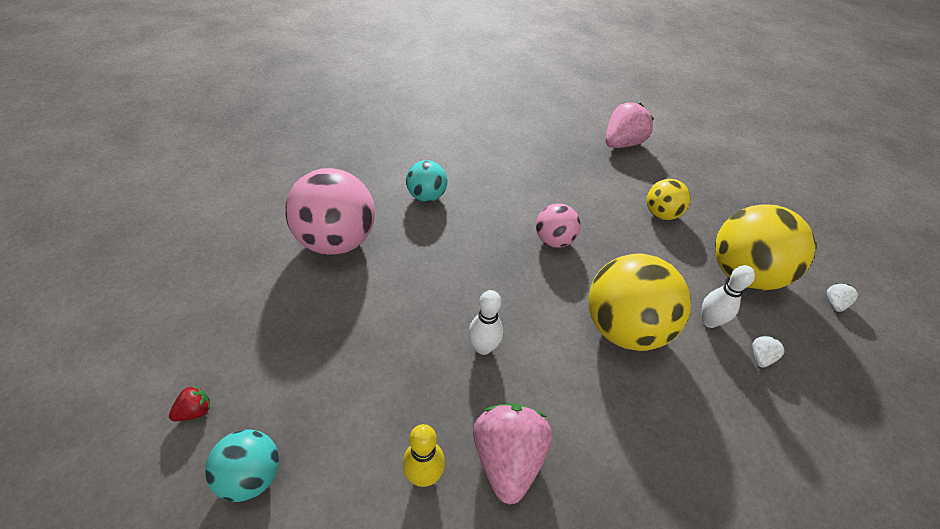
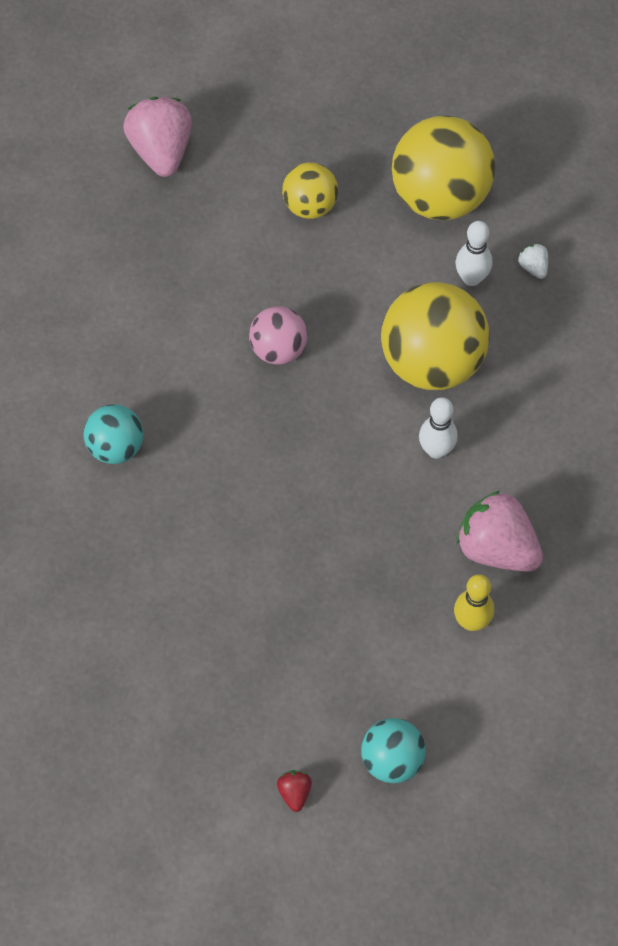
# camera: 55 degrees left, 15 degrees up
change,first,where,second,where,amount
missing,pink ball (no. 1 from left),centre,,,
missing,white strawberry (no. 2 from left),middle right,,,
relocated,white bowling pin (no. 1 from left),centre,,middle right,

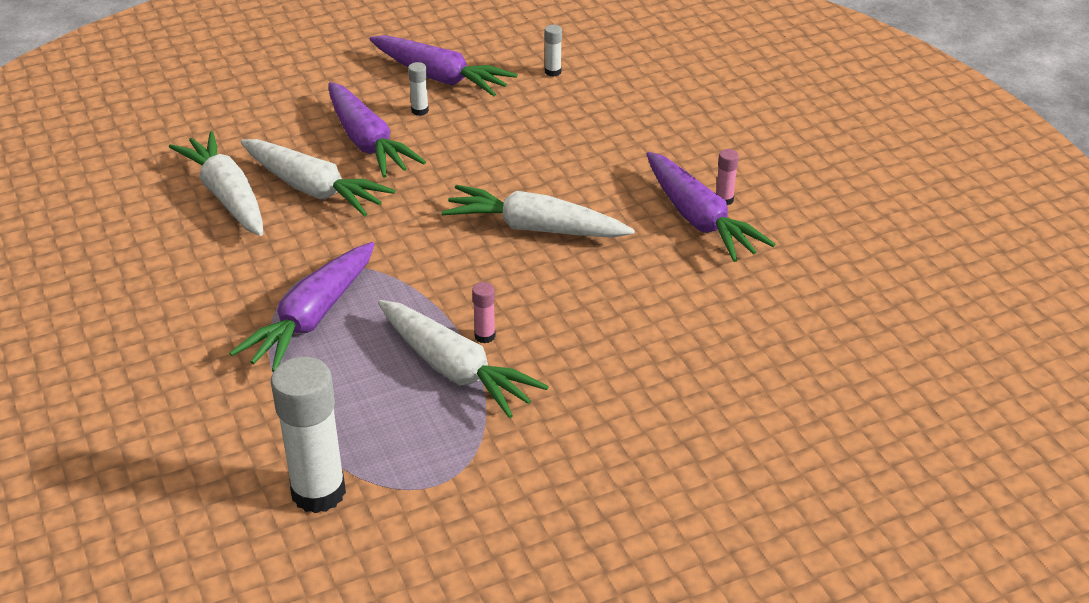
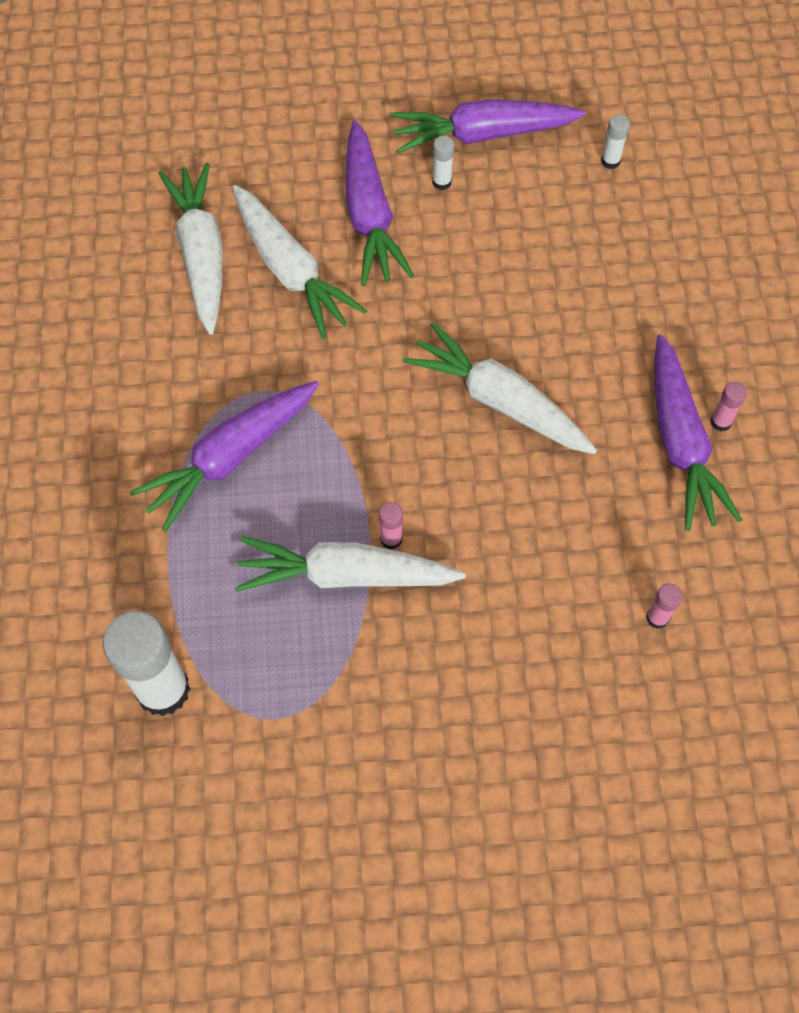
# camera: 20 degrees right, 25 degrees up
change,first,where,second,where,amount
appeared,,,pink glue stick (no. 2 from left),middle right,
spun,purple carrot (no. 3 from left),top centre,,top centre,120 degrees clockwise
spun,white carrot (no. 3 from left),centre,,centre,120 degrees clockwise

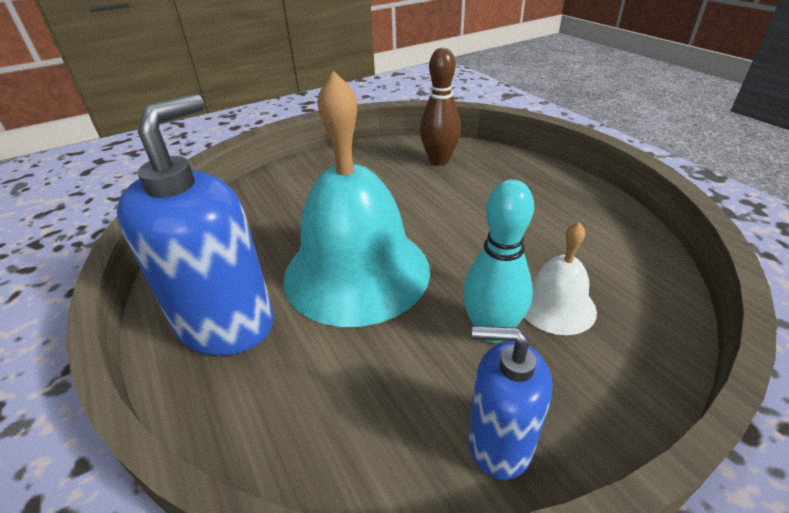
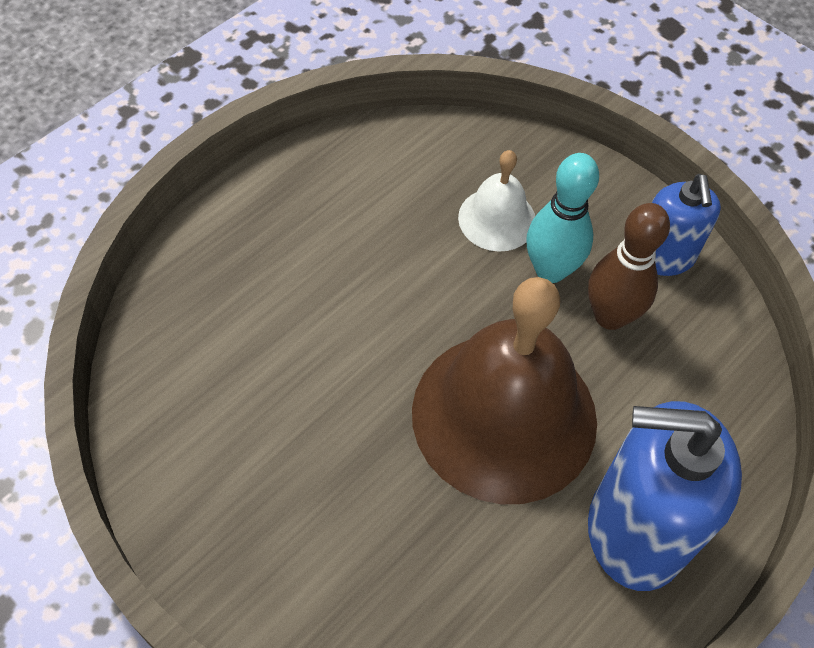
# camera: 110 degrees left, 20 degrees up
change,first,where,second,where,amount
relocated,brown bowling pin,top centre,,middle right,
colour,turquoise bell,centre,brown bell,centre,

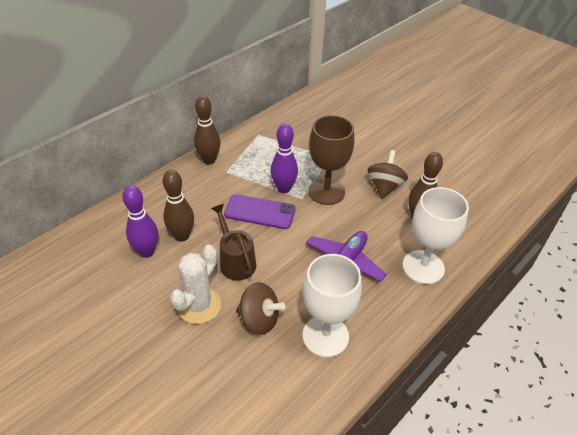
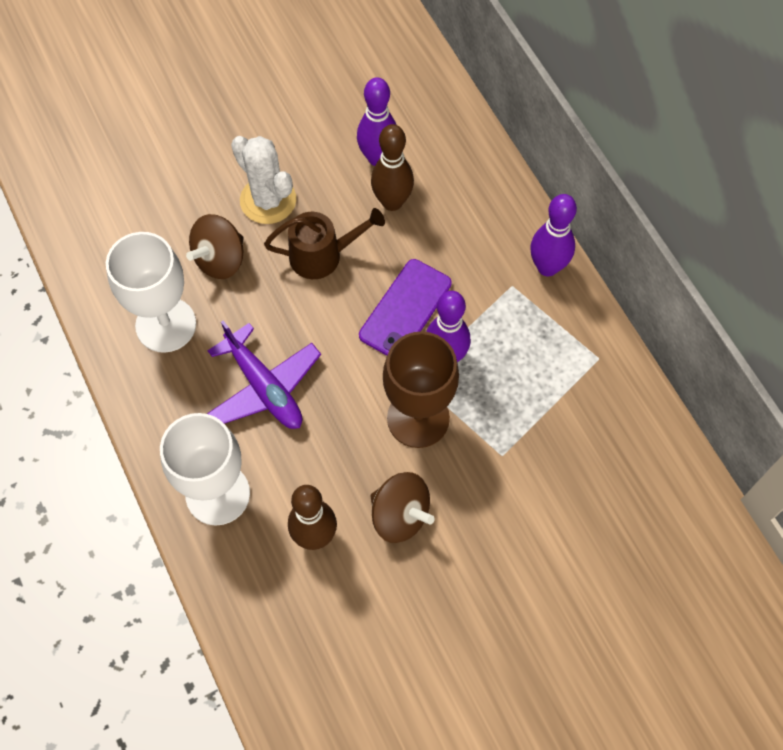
# camera: 110 degrees right, 20 degrees up
change,first,where,second,where,amount
colour,brown bowling pin (no. 2 from left),top centre,purple bowling pin (no. 3 from left),top right,

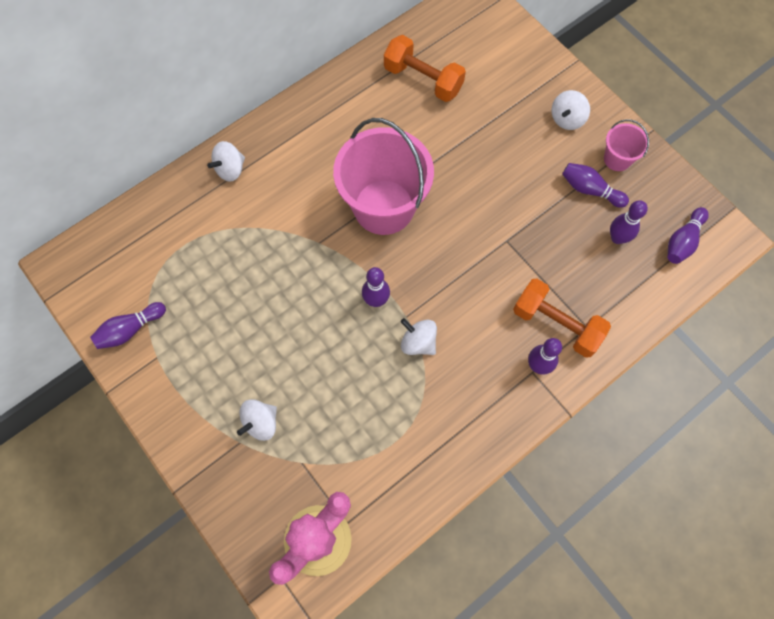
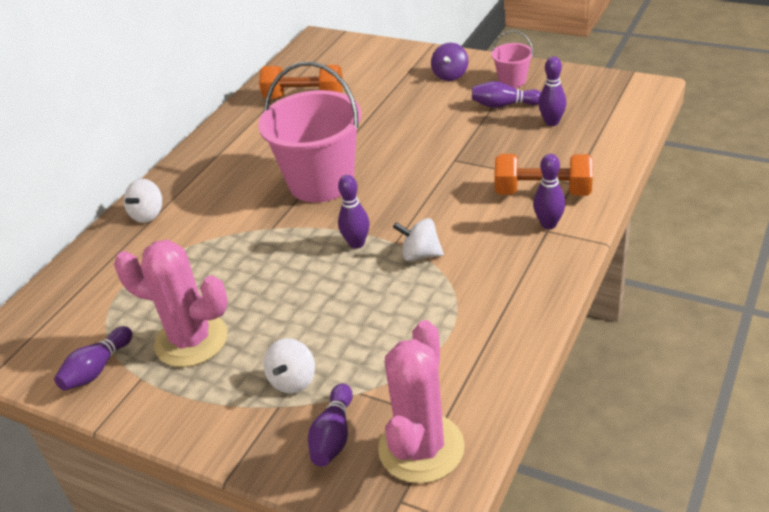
# camera: 20 degrees left, 30 degrees down
change,first,where,second,where,amount
appeared,,,pink cactus (no. 1 from left),middle left,
relocated,purple bowling pin (no. 6 from left in the first image),middle right,purple bowling pin (no. 2 from left),bottom centre,
colour,white spinning top (no. 4 from left),top right,purple spinning top,top centre,

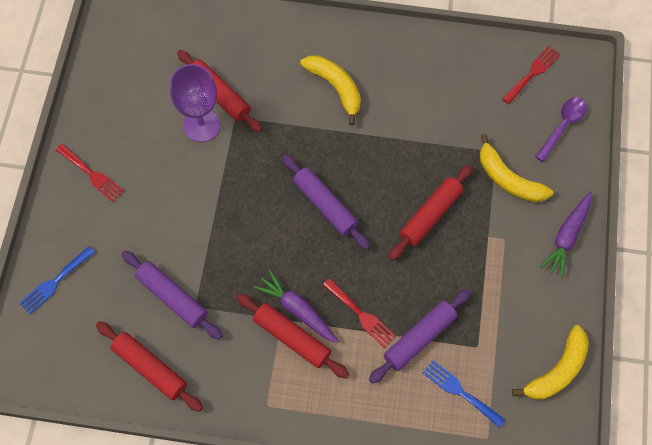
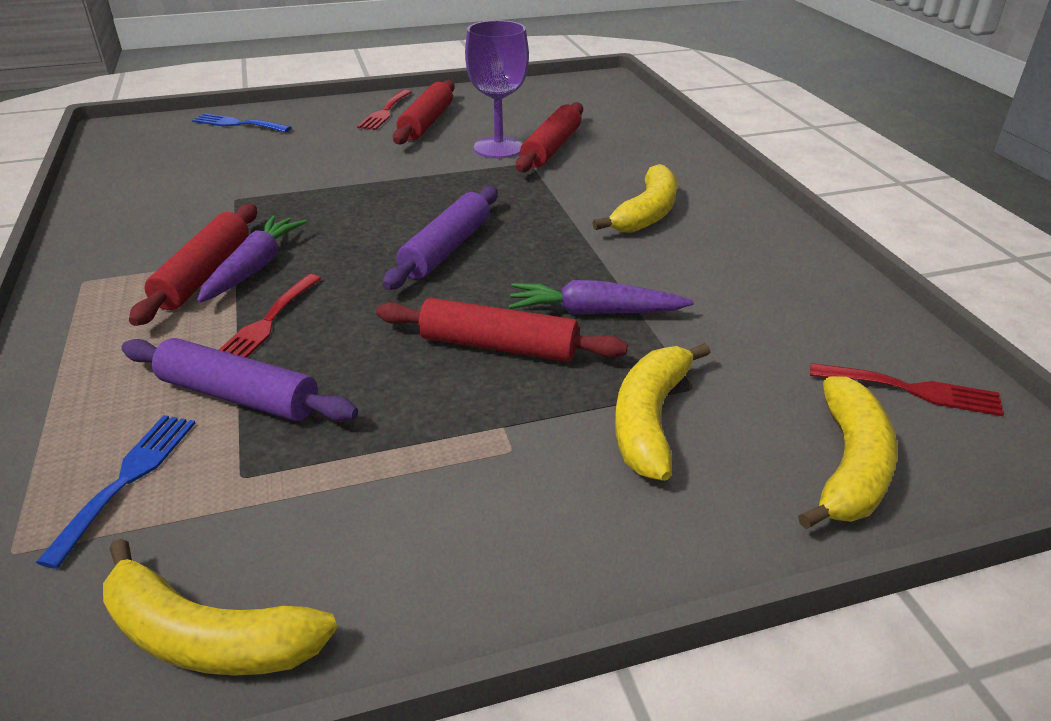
# camera: 65 degrees right, 30 degrees down
change,first,where,second,where,amount
missing,purple rolling pin (no. 1 from left),middle left,,,
relocated,red rolling pin (no. 1 from left in the first image),bottom left,red rolling pin (no. 2 from left),top centre,
relocated,purple carrot (no. 2 from left),middle right,,centre,
exchanged,purple spoon,top right,yellow banana (no. 4 from left),middle right,

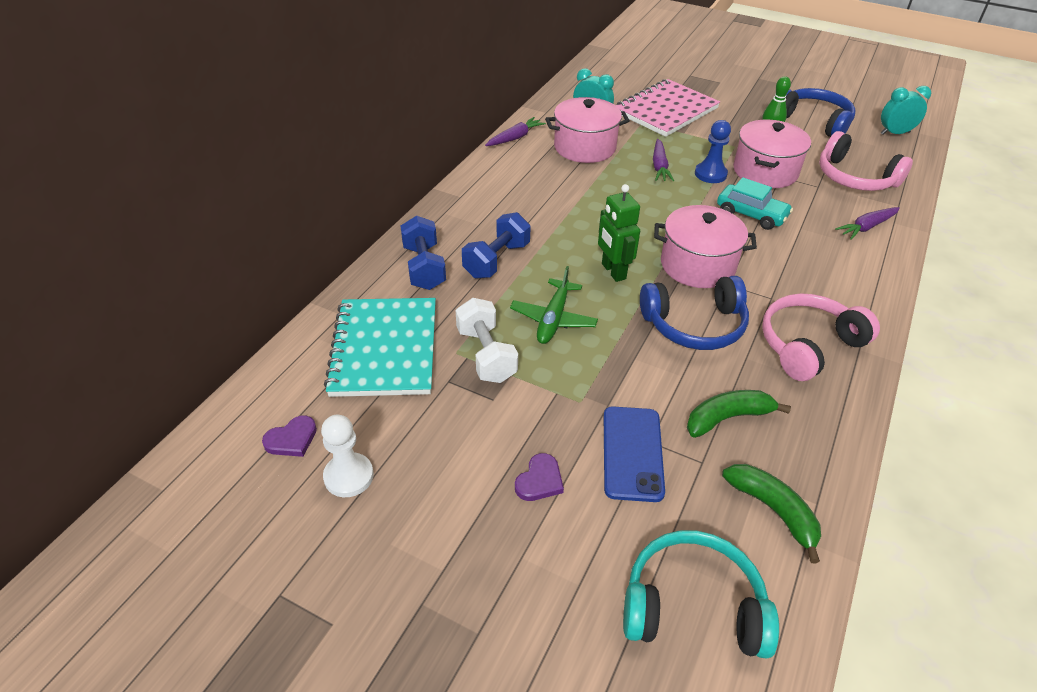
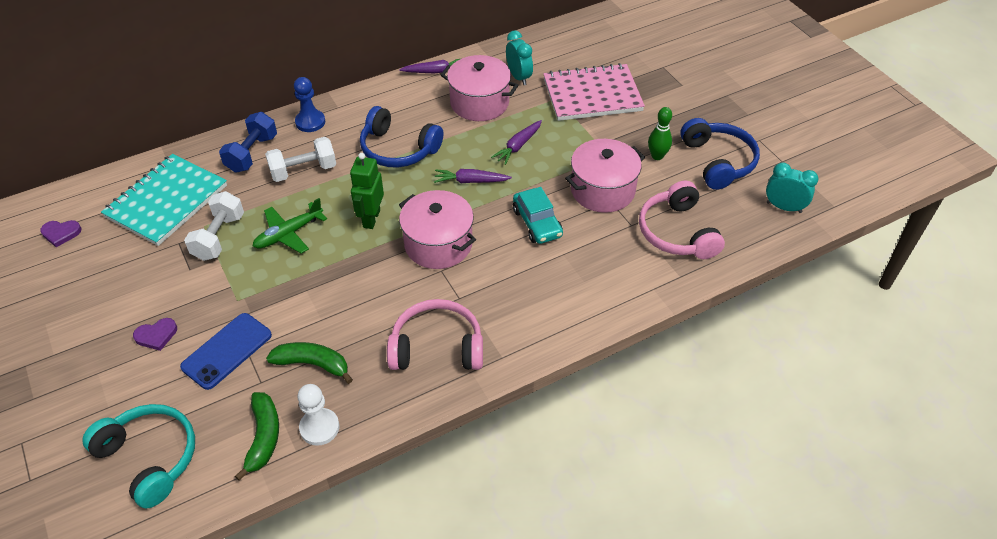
# camera: 35 degrees right, 5 degrees up
change,first,where,second,where,amount
relocated,white pawn,centre,,bottom left,
relocated,blue headphones (no. 1 from left),middle right,,top centre,
relocated,blue pawn,top right,,top left,
relocated,purple carrot (no. 3 from left in the first image),top right,purple carrot (no. 2 from left),top centre,
colour,blue dumbbell (no. 2 from left),centre,white dumbbell (no. 2 from left),top left,

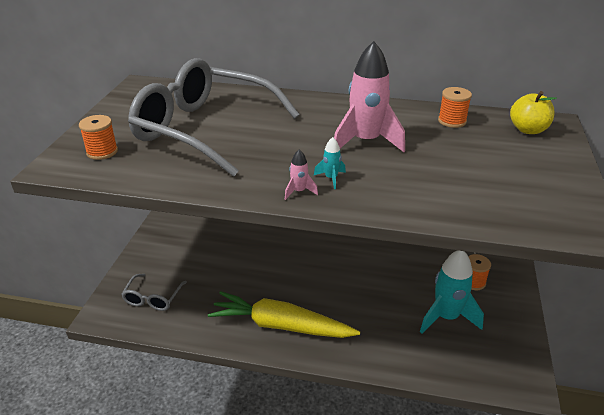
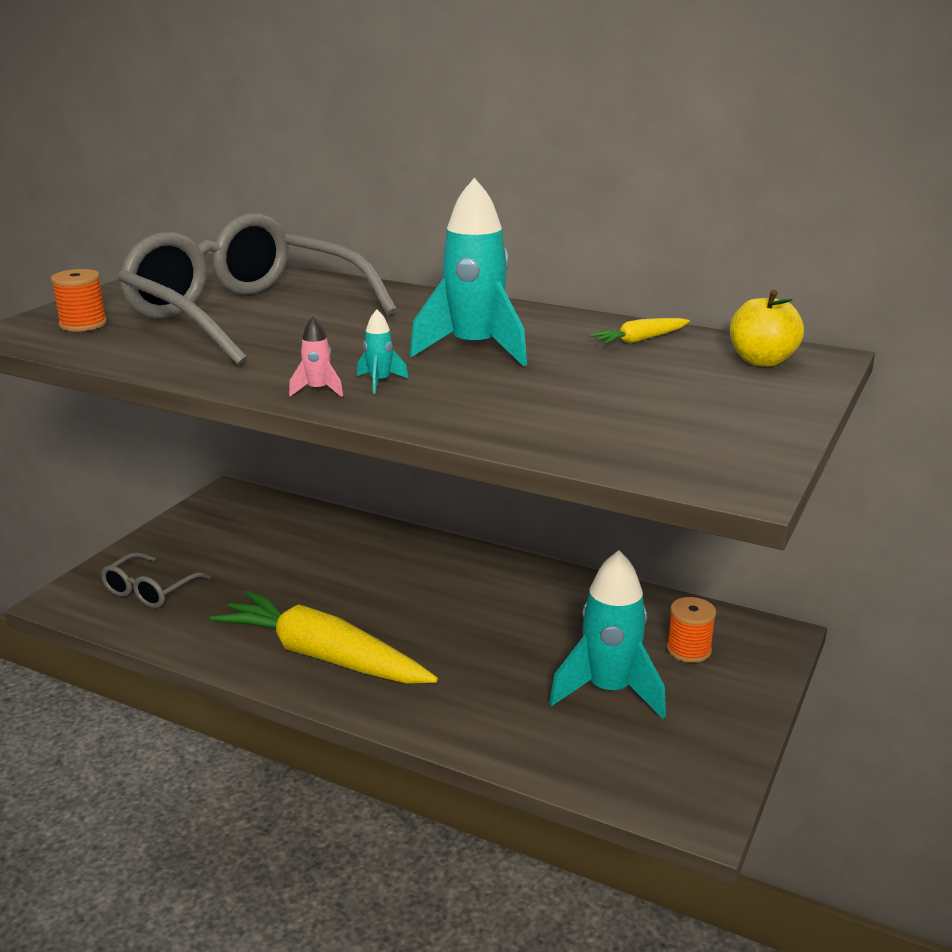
# camera: 15 degrees right, 10 degrees down
change,first,where,second,where,amount
exchanged,orange spool (no. 2 from left),top right,yellow carrot (no. 2 from left),middle right,
colour,pink rocket (no. 2 from left),top centre,turquoise rocket (no. 2 from left),top centre,

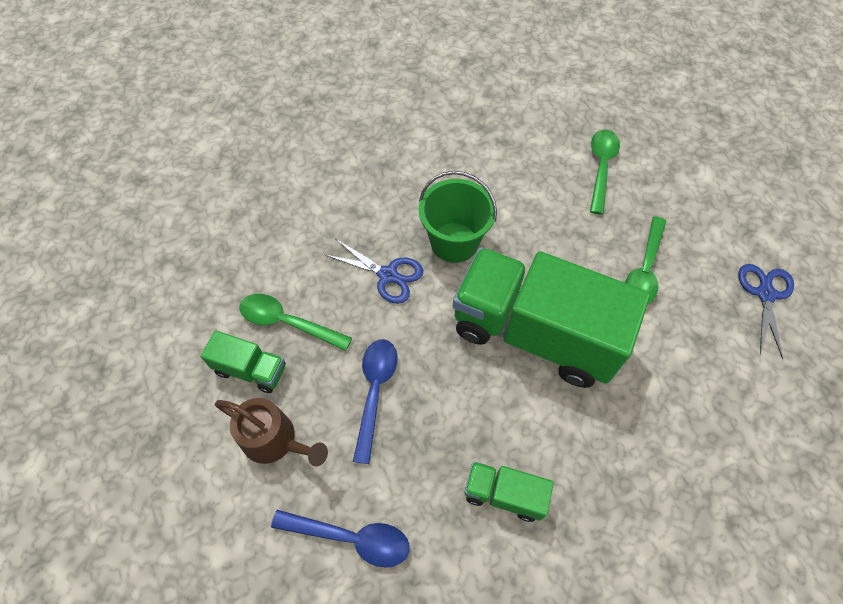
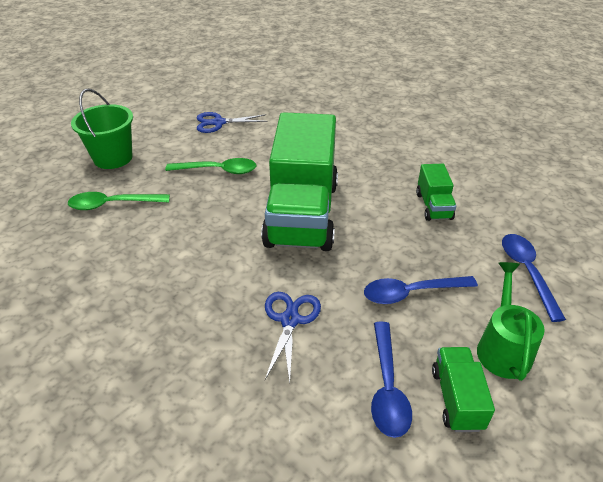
# camera: 110 degrees left, 20 degrees down
change,first,where,second,where,amount
relocated,green bucket,centre,,top left,
colour,brown watering can,bottom left,green watering can,middle right,
colour,green spoon (no. 1 from left),centre,blue spoon (no. 1 from left),bottom centre,

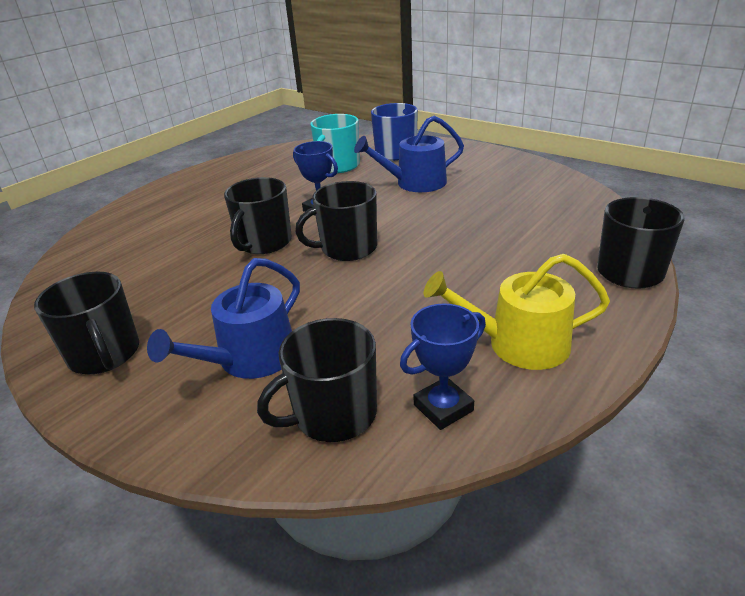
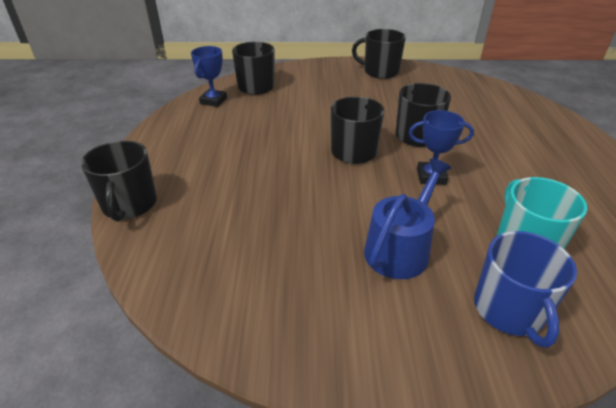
# camera: 140 degrees right, 5 degrees up
change,first,where,second,where,amount
missing,blue watering can (no. 1 from left),middle left,,,
missing,yellow watering can,middle right,,,

